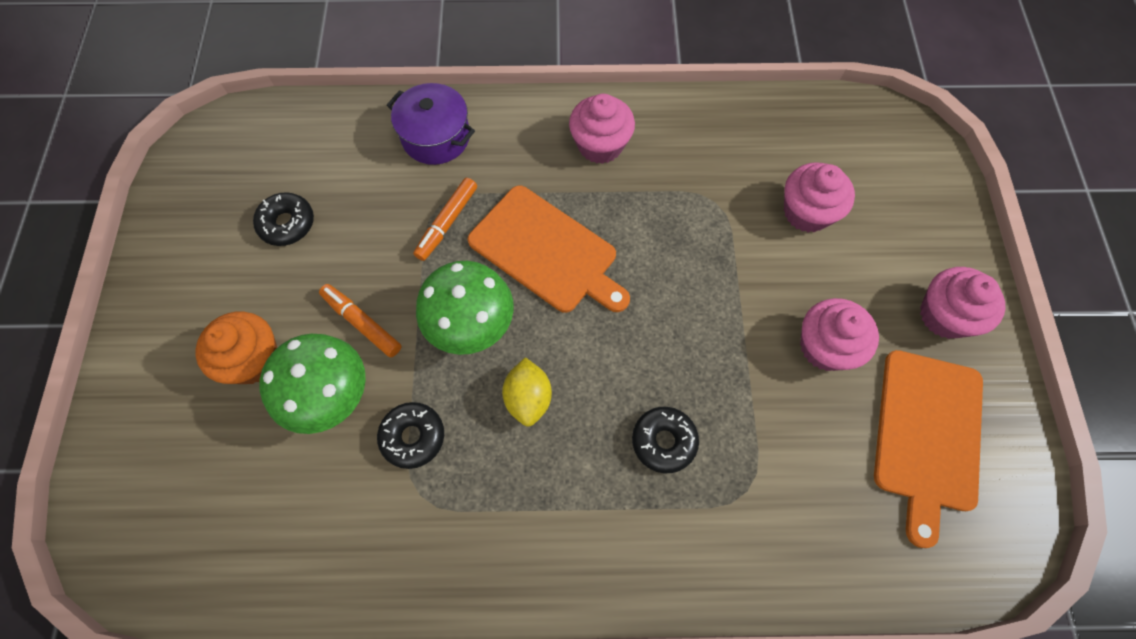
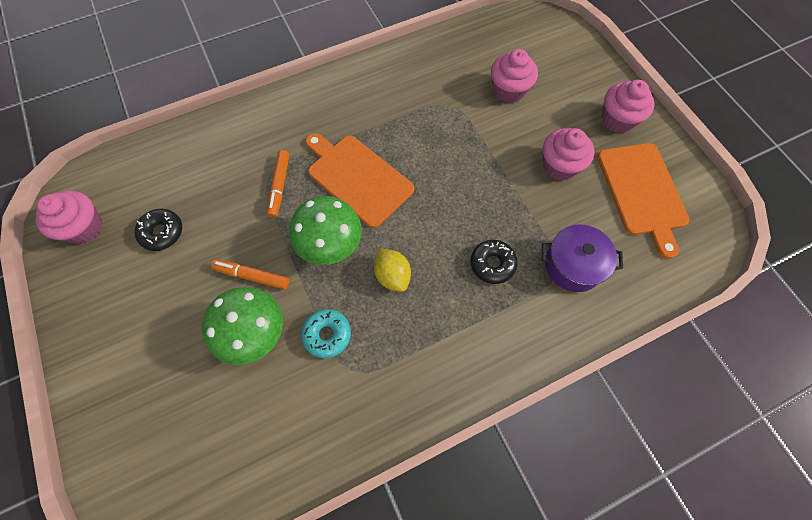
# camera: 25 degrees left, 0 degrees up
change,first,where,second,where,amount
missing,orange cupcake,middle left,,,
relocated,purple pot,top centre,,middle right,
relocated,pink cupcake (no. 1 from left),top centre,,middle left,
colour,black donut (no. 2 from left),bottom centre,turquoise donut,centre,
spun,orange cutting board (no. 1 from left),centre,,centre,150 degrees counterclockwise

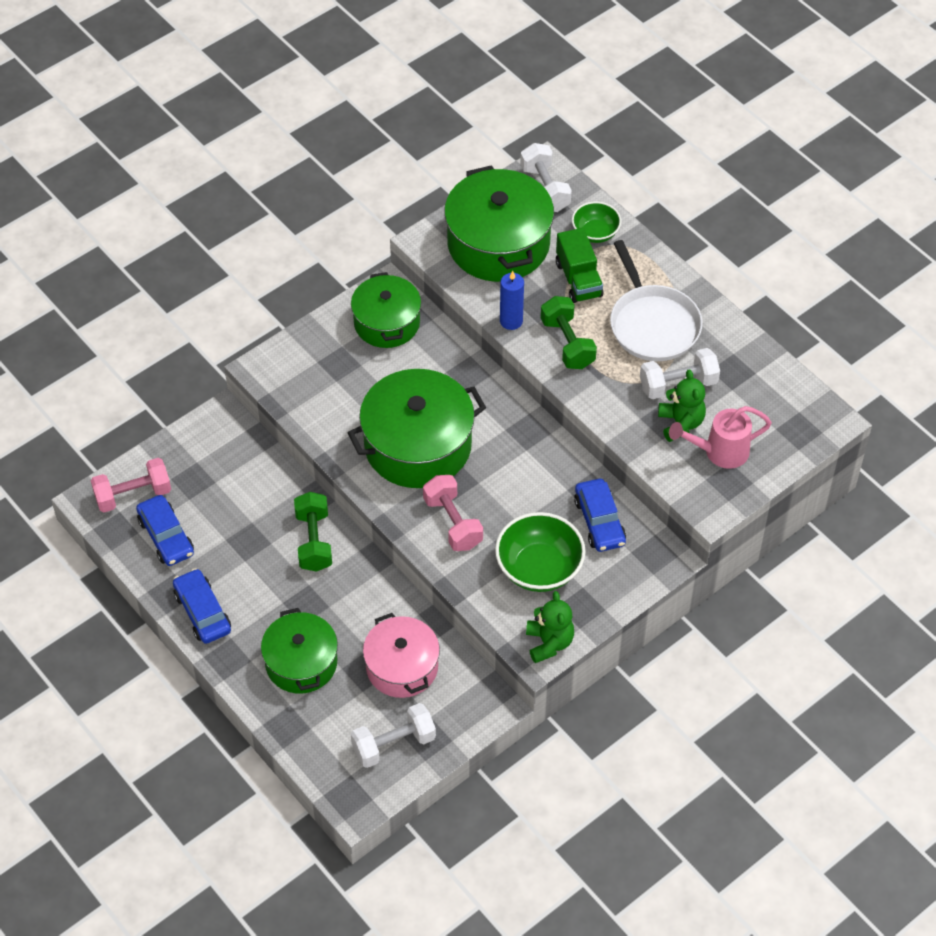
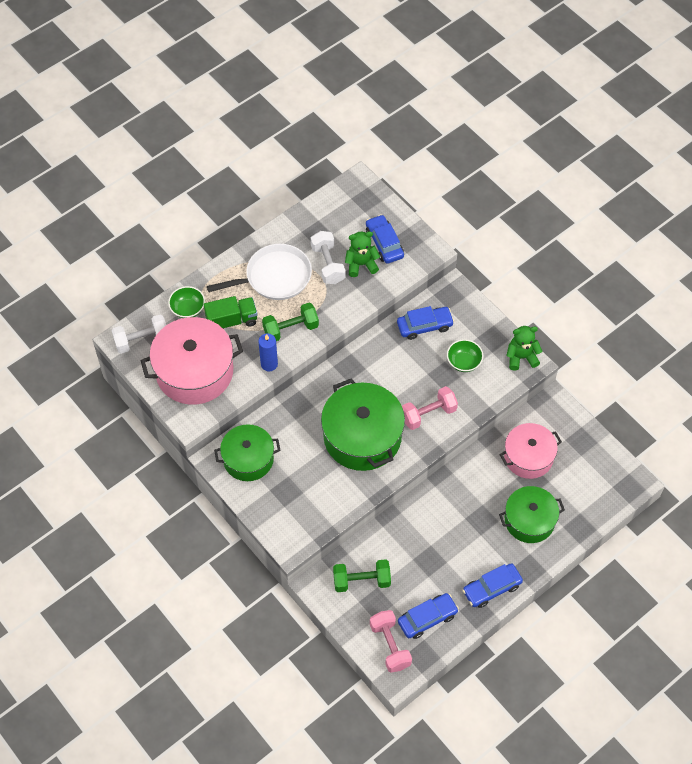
# camera: 90 degrees left, 5 degrees up
change,first,where,second,where,amount
missing,white dumbbell (no. 1 from left),bottom centre,,,
relocated,green dumbbell (no. 1 from left in the first image),centre,green dumbbell (no. 2 from left),bottom centre,
exchanged,pink watering can,middle right,blue car (no. 1 from left),top centre,
colour,green pot (no. 4 from left),top centre,pink pot (no. 1 from left),middle left,
size,green bowl (no. 1 from left in the first image),centre,green bowl (no. 2 from left),middle right,x0.60

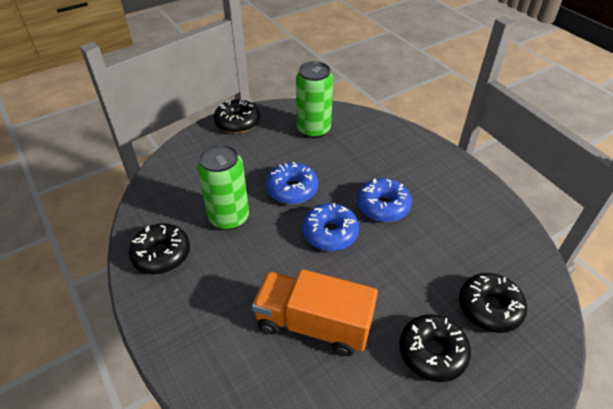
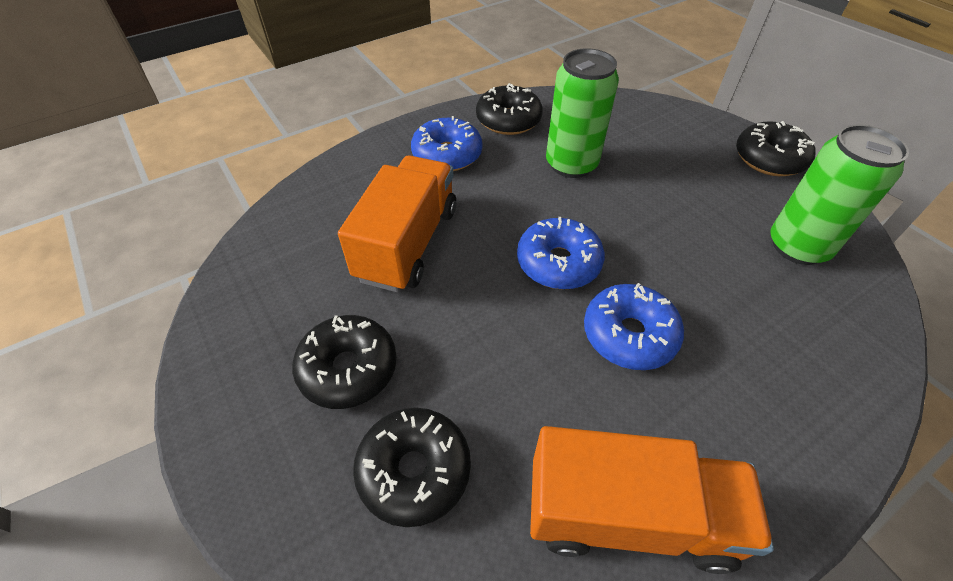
# camera: 90 degrees right, 5 degrees up
change,first,where,second,where,amount
appeared,,,orange truck (no. 2 from left),bottom right,
relocated,blue donut (no. 1 from left),centre,,top centre,

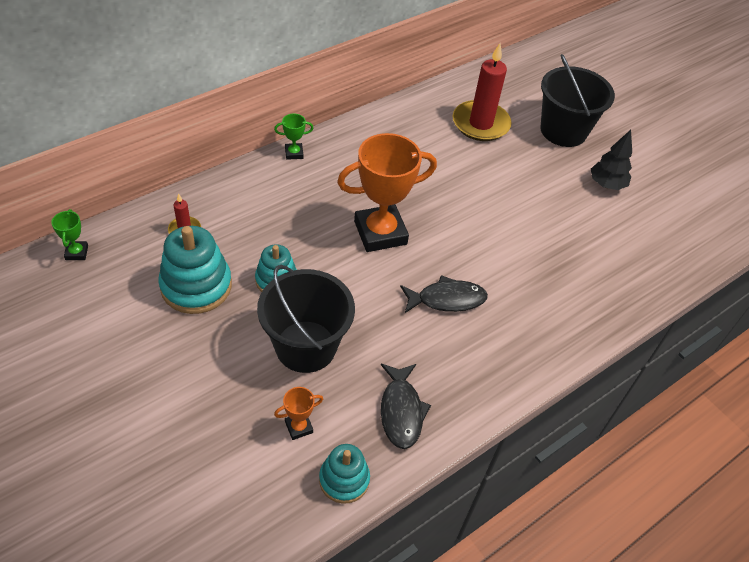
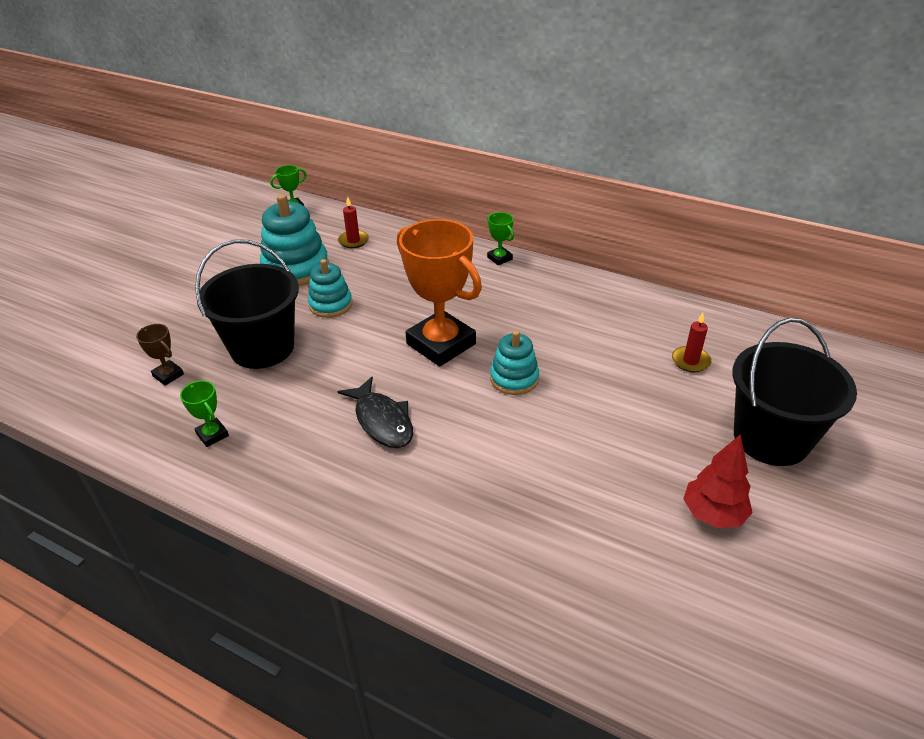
# camera: 70 degrees right, 10 degrees down
change,first,where,second,where,amount
relocated,turquoise stacking toy (no. 3 from left),bottom centre,,centre,
exchanged,black fish (no. 1 from left),bottom centre,green trophy (no. 1 from left),middle left,
colour,orange trophy (no. 1 from left),bottom centre,brown trophy,middle left,
colour,black tree,top right,red tree,middle right,
size,red candle (no. 2 from left),top centre,,middle right,x0.47

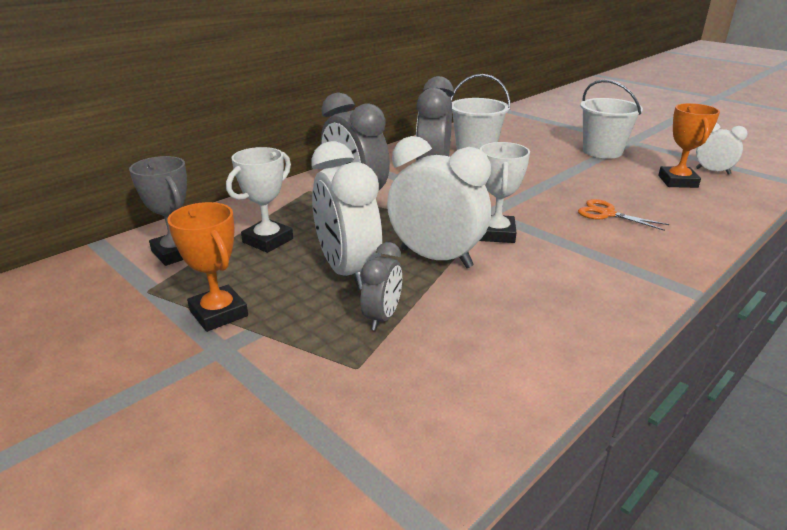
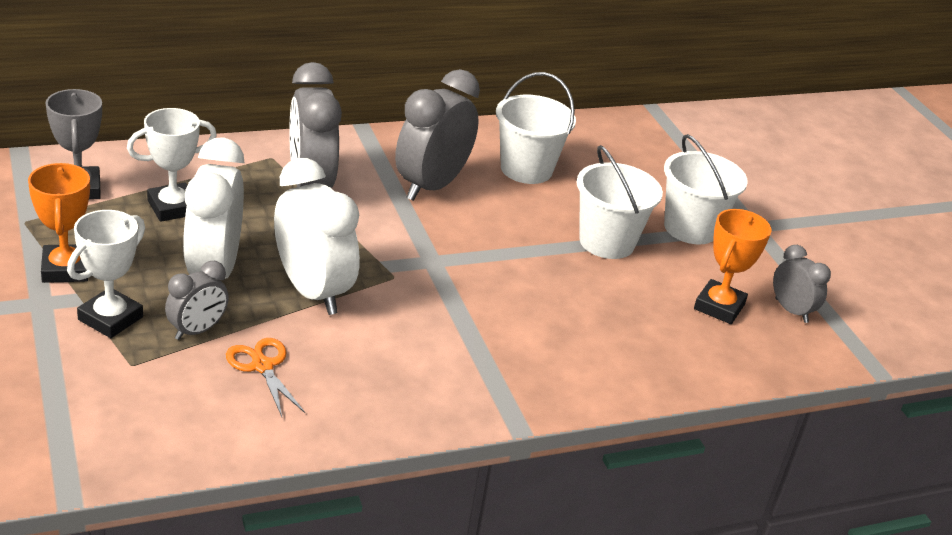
# camera: 20 degrees right, 5 degrees up
change,first,where,second,where,amount
appeared,,,white bucket (no. 2 from left),centre,
relocated,white trophy (no. 2 from left in the first image),centre,white trophy (no. 1 from left),middle left,
relocated,orange scissors,middle right,,bottom left,
colour,white clock (no. 3 from left),top right,grey clock (no. 4 from left),middle right,

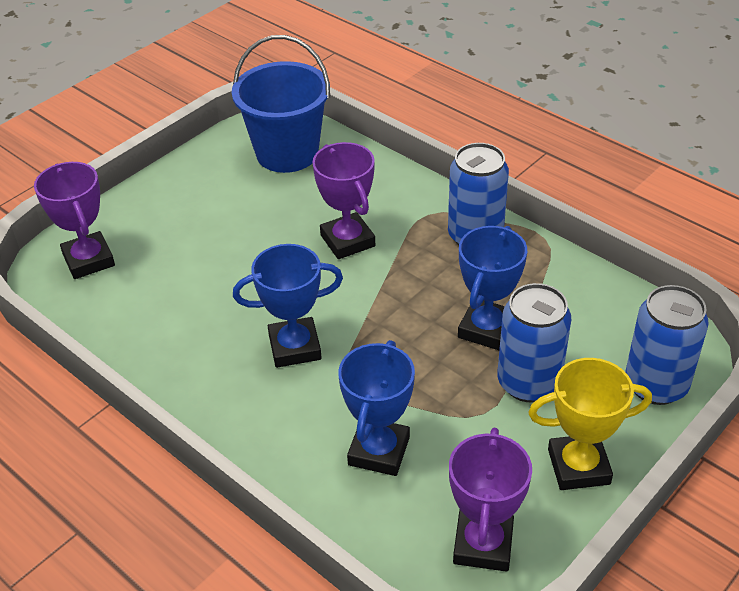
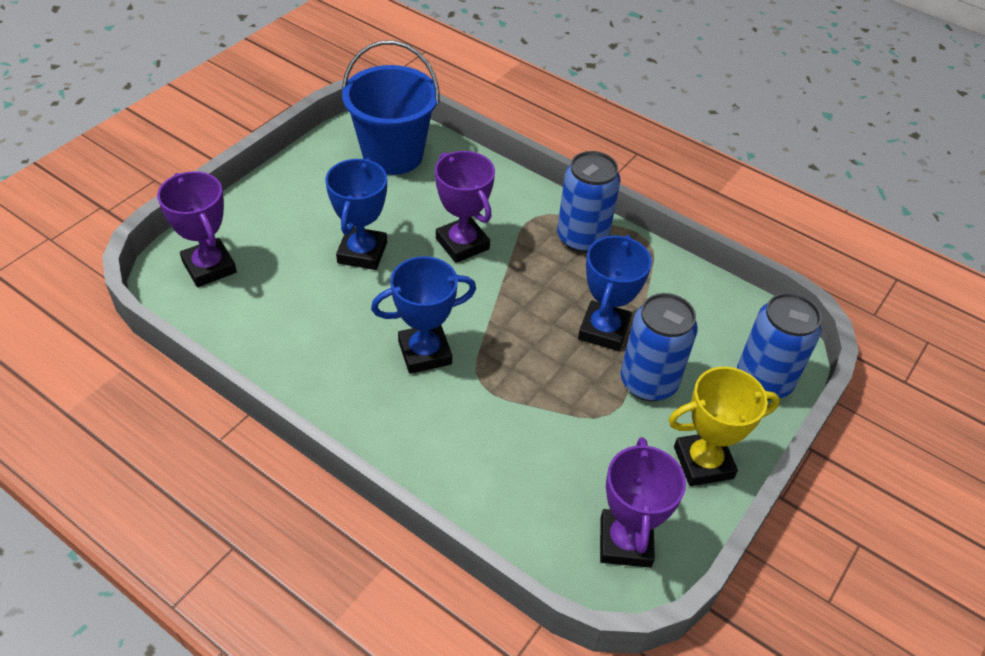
# camera: 10 degrees left, 5 degrees up
change,first,where,second,where,amount
relocated,blue trophy (no. 2 from left in the first image),bottom centre,blue trophy (no. 1 from left),top centre,

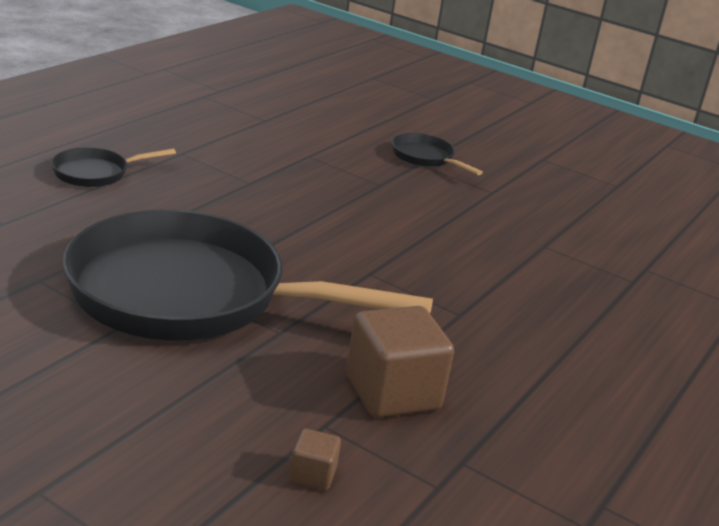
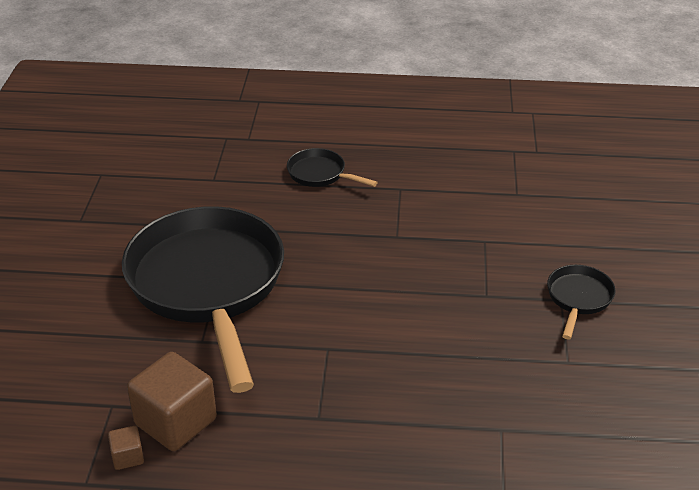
# camera: 65 degrees right, 10 degrees up
change,first,where,second,where,amount
relocated,brown cube (no. 1 from left),bottom centre,,bottom left,

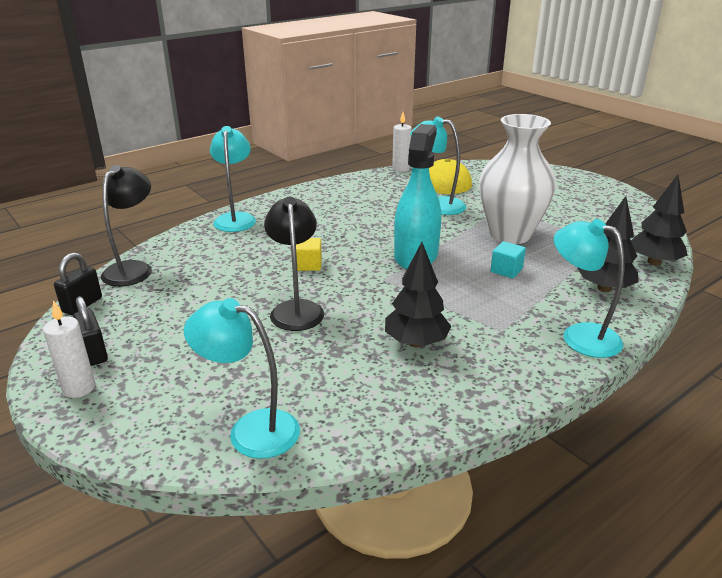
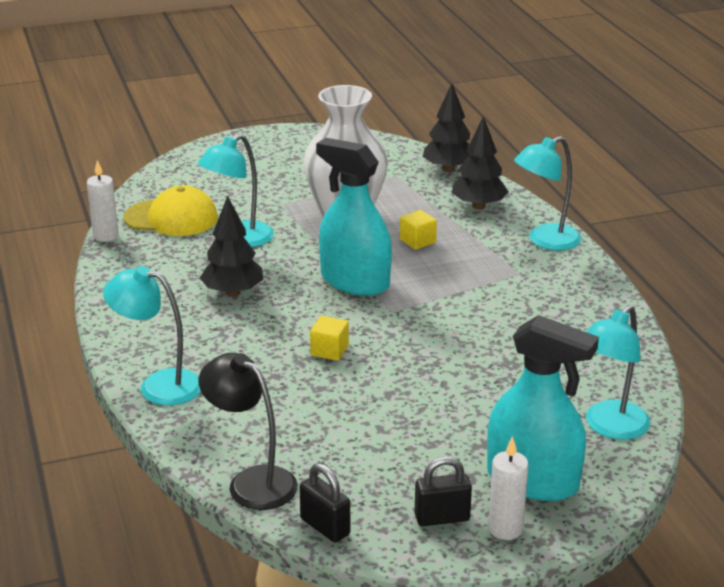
# camera: 70 degrees left, 0 degrees up
change,first,where,second,where,amount
missing,black lamp (no. 2 from left),centre,,,
appeared,,,turquoise spray bottle (no. 2 from left),bottom right,
relocated,black tree (no. 1 from left),centre,,middle left,
colour,turquoise cube,middle right,yellow cube (no. 2 from left),centre,

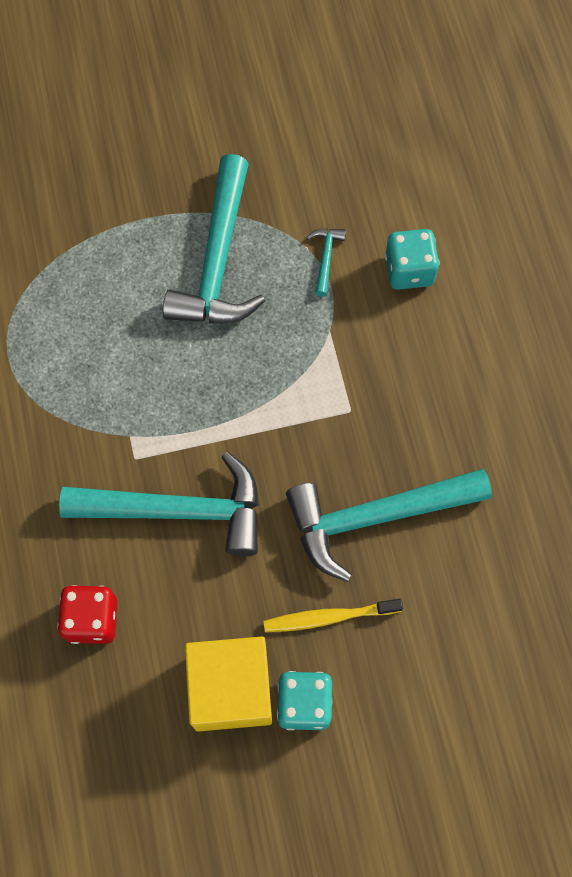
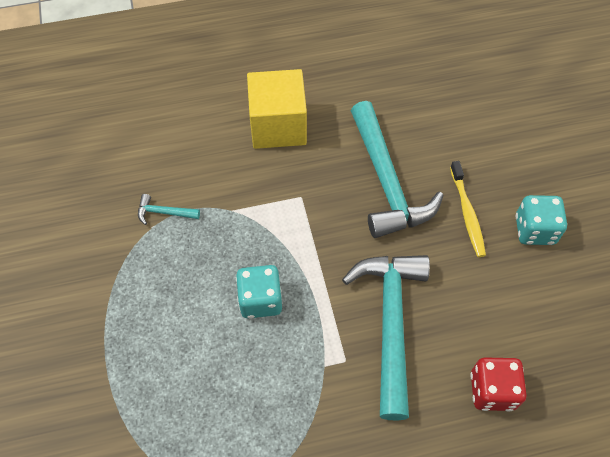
# camera: 90 degrees left, 10 degrees down
change,first,where,second,where,amount
missing,turquoise hammer (no. 2 from left),top centre,,,
relocated,yellow cube,bottom centre,,top centre,
relocated,turquoise dice (no. 2 from left in the first image),top right,turquoise dice (no. 1 from left),centre,

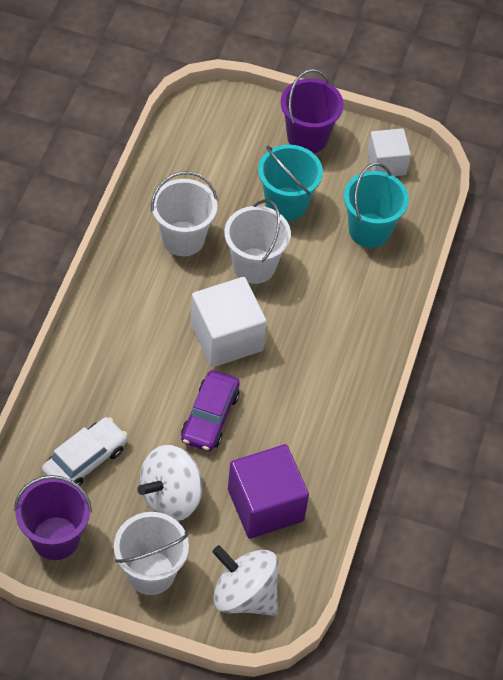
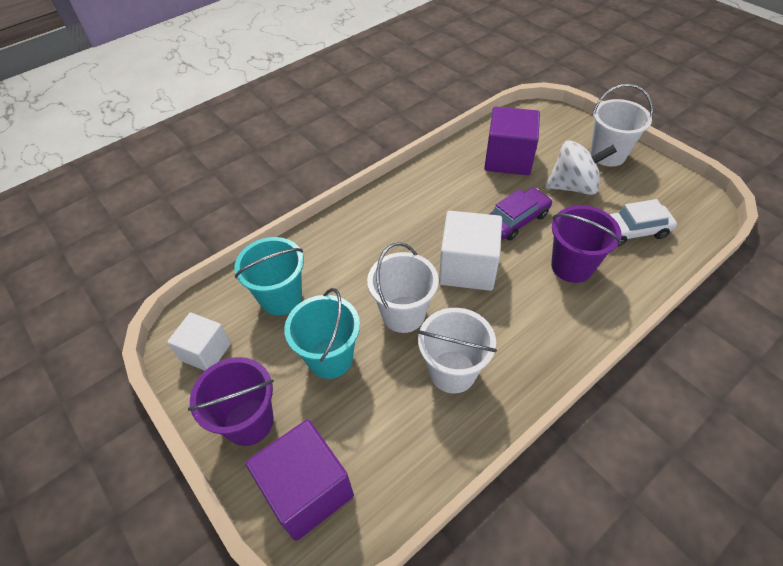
# camera: 140 degrees left, 5 degrees down
change,first,where,second,where,amount
missing,white spinning top (no. 2 from left),bottom centre,,,
appeared,,,purple cube (no. 1 from left),bottom centre,
relocated,purple bucket (no. 1 from left in the first image),bottom left,purple bucket (no. 2 from left),middle right,

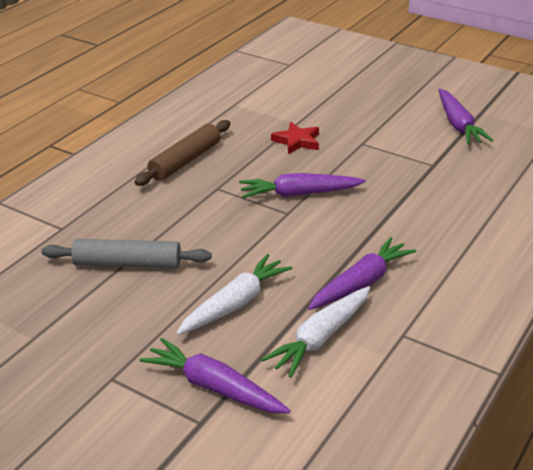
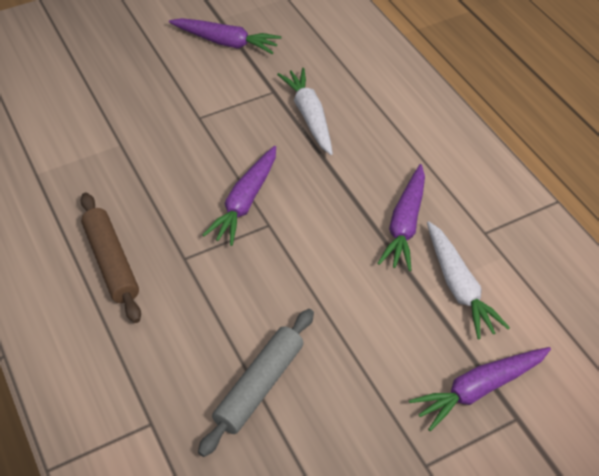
# camera: 60 degrees left, 15 degrees up
change,first,where,second,where,amount
missing,red star,top centre,,,
relocated,white carrot (no. 1 from left),centre,,top centre,
spun,purple carrot (no. 3 from left),middle right,,middle right,150 degrees counterclockwise

